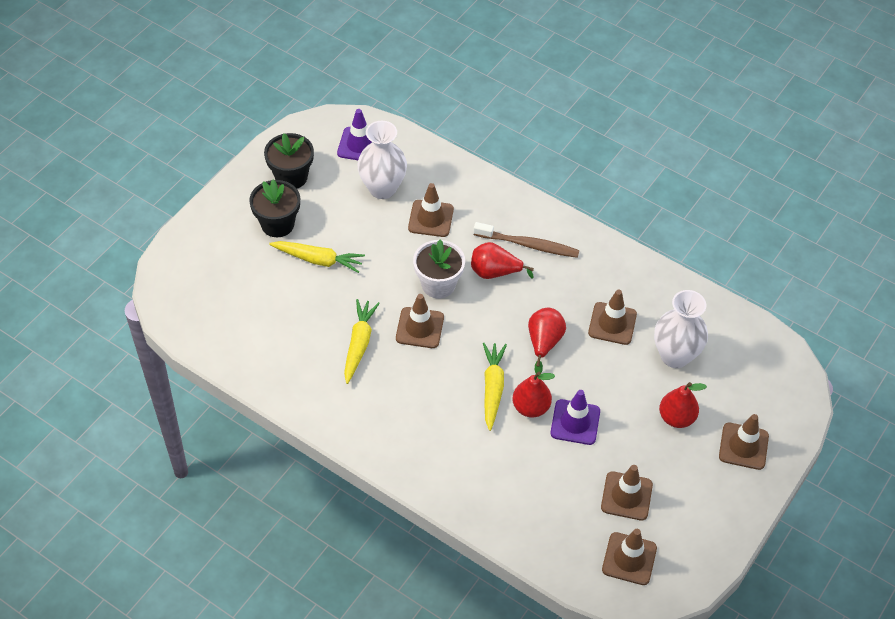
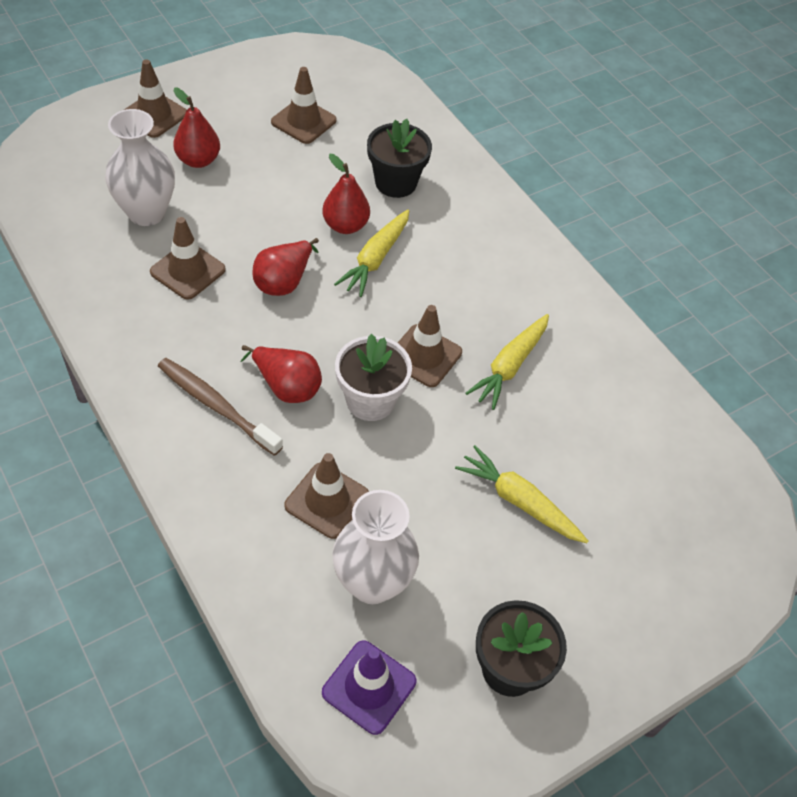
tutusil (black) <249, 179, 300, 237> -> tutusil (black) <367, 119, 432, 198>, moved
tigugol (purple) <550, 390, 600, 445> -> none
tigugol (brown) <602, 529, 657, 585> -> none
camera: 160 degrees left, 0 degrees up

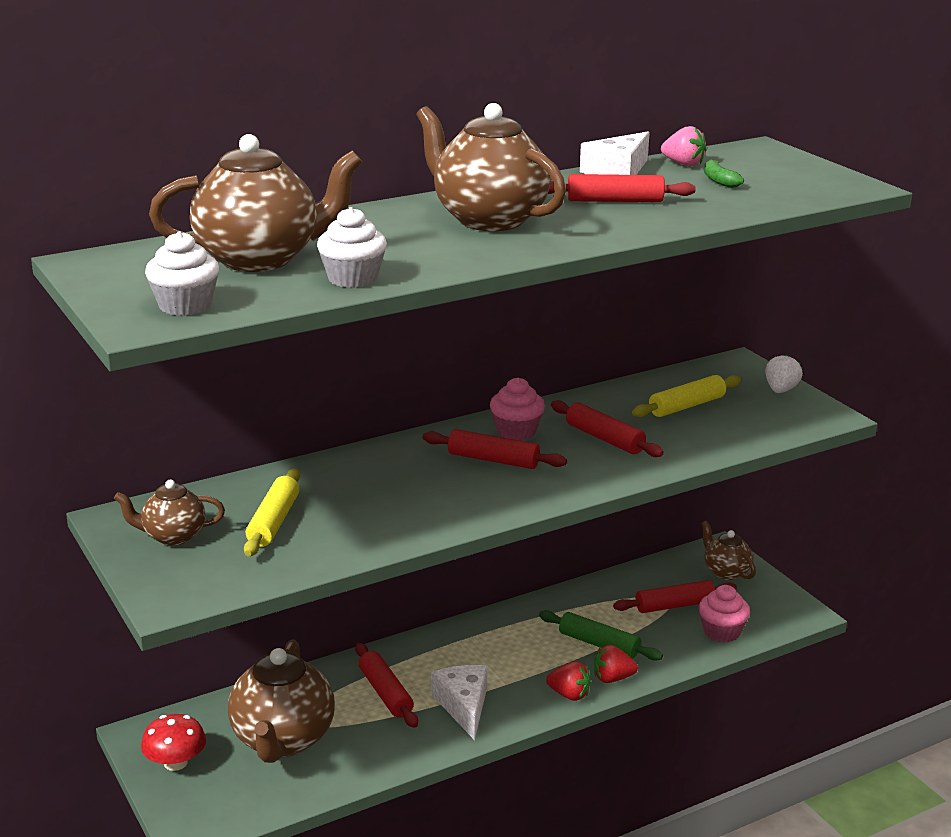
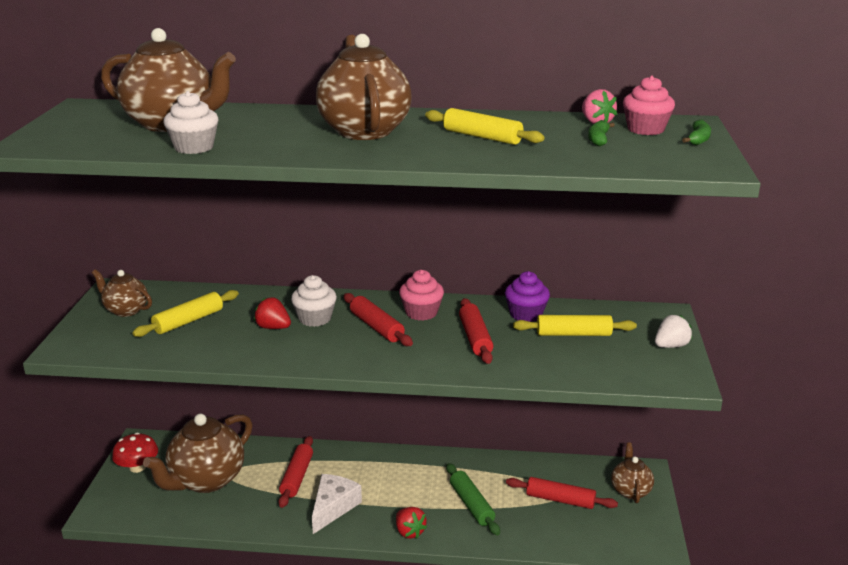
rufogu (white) <145, 231, 219, 316> -> rufogu (white) <291, 275, 337, 327>, moved
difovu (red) <548, 174, 696, 202> -> difovu (yellow) <425, 108, 545, 145>
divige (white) <580, 131, 650, 175> -> none
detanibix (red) <594, 645, 638, 683> -> detanibix (red) <254, 297, 291, 329>, moved
rufogu (pink) <699, 585, 750, 643> -> rufogu (pink) <623, 76, 675, 135>, moved
none -> rufogu (purple) <505, 271, 550, 322>
none -> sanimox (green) <682, 120, 711, 145>
camera: 35 degrees right, 0 degrees up

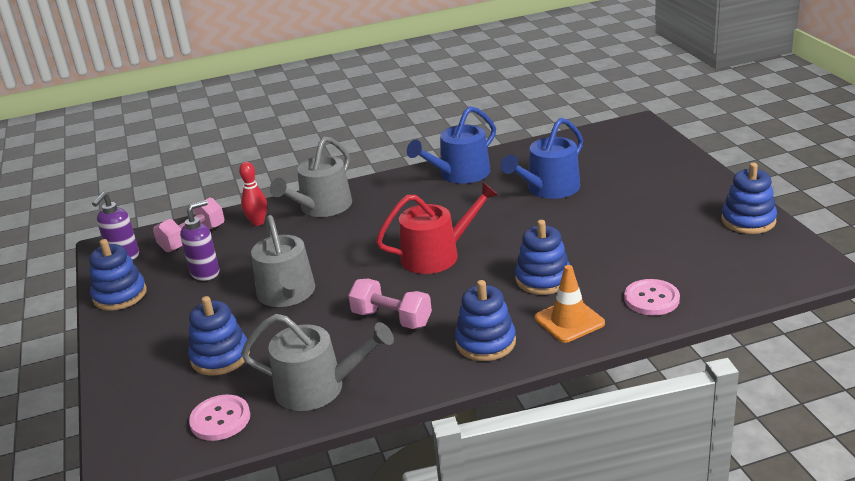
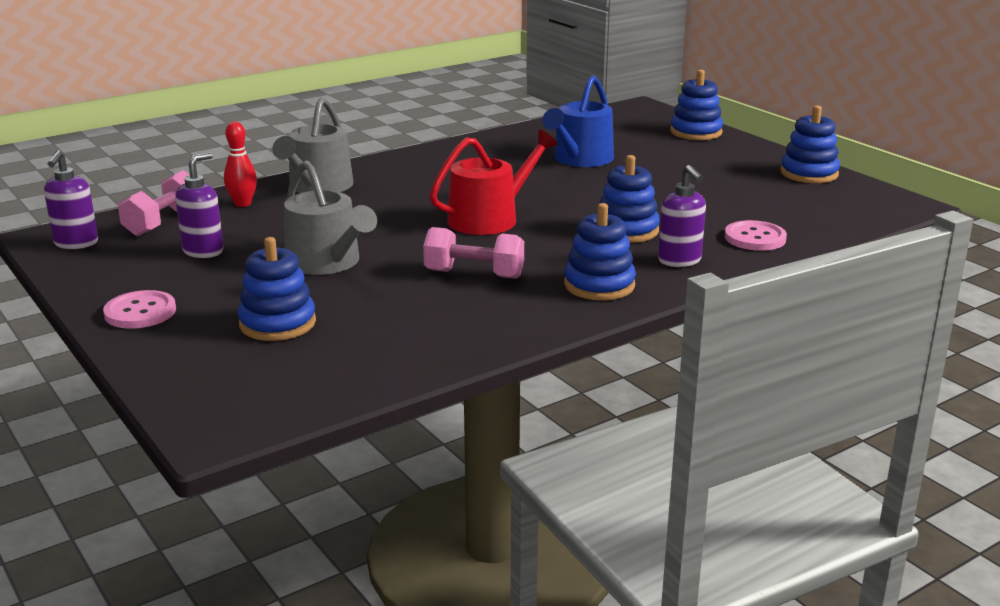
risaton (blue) <89, 239, 147, 311> -> risaton (blue) <670, 70, 723, 140>, moved
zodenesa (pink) <189, 395, 250, 441> -> zodenesa (pink) <103, 290, 176, 329>, moved
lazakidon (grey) <241, 314, 394, 411> -> none
lazakidon (blue) <407, 106, 496, 184> -> none
tigugol (orange) <534, 265, 605, 343> -> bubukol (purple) <658, 165, 706, 267>
camera: 20 degrees left, 5 degrees down

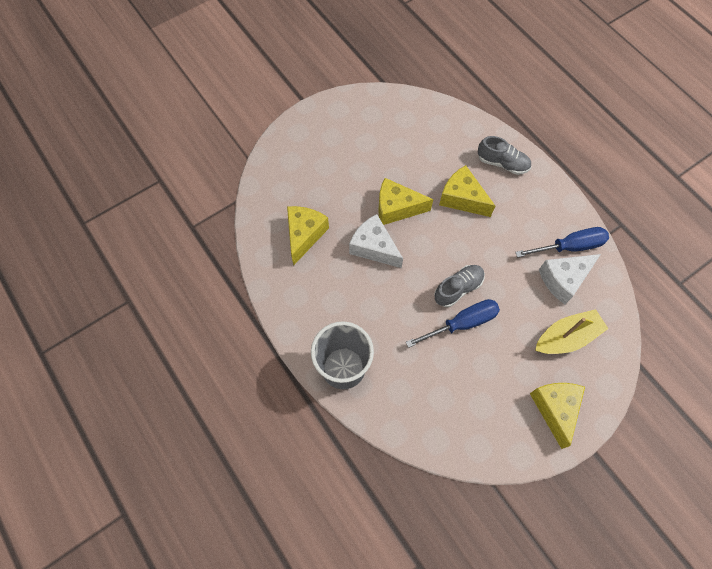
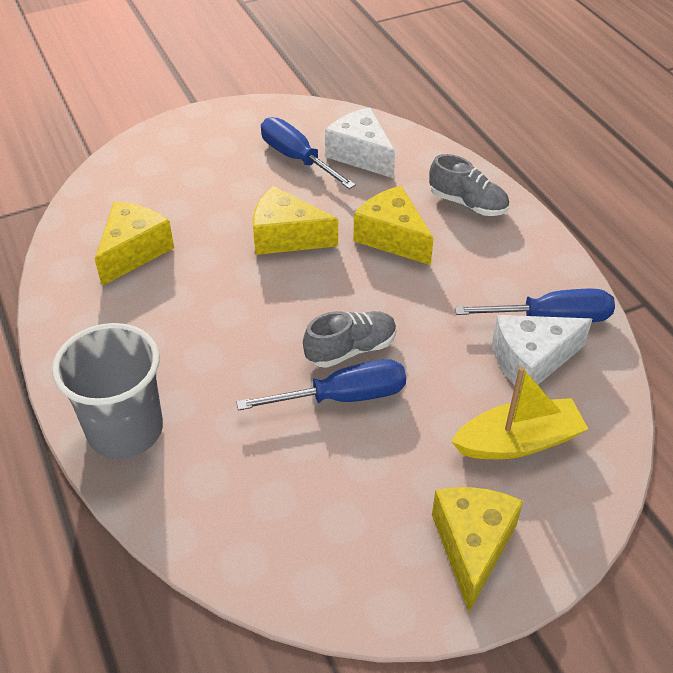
divige (white) <349, 214, 403, 268> -> divige (white) <325, 107, 395, 178>, moved
none -> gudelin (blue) <261, 117, 356, 189>
camera: 10 degrees right, 20 degrees down

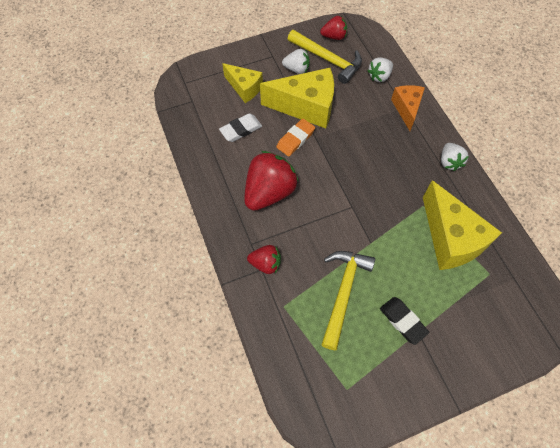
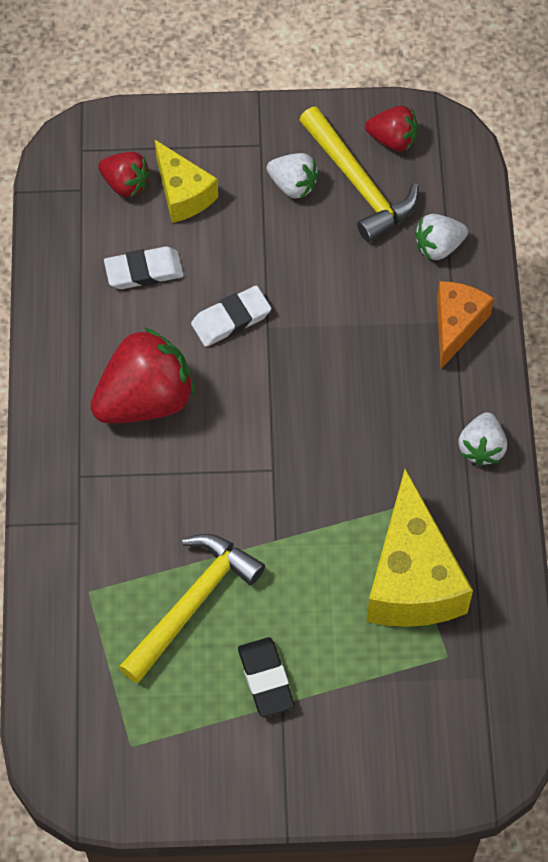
detanibix (red) <247, 245, 281, 274> -> detanibix (red) <98, 152, 150, 197>, moved
divige (yellow) <260, 68, 334, 128> -> none
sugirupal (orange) <276, 118, 315, 156> -> sugirupal (white) <191, 286, 271, 347>
camera: 20 degrees right, 0 degrees up

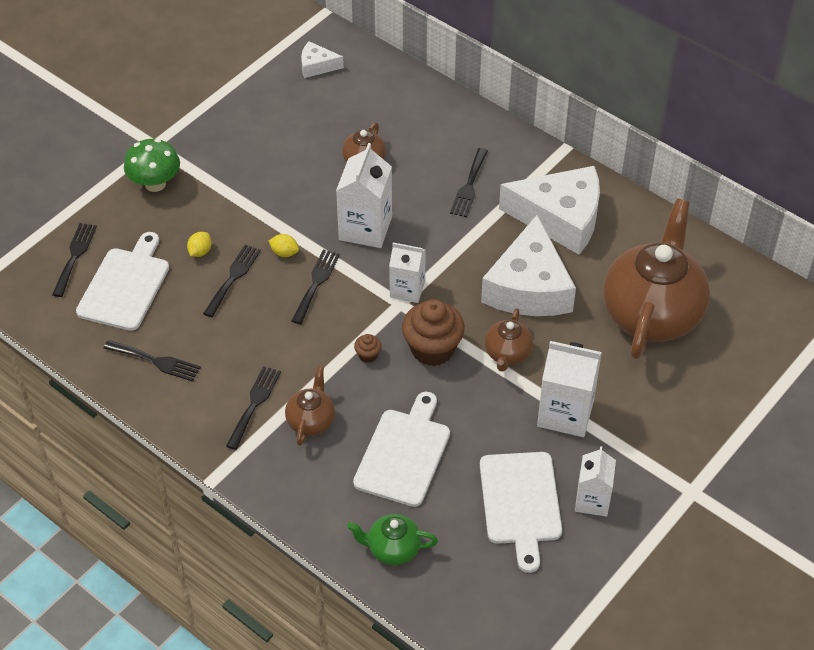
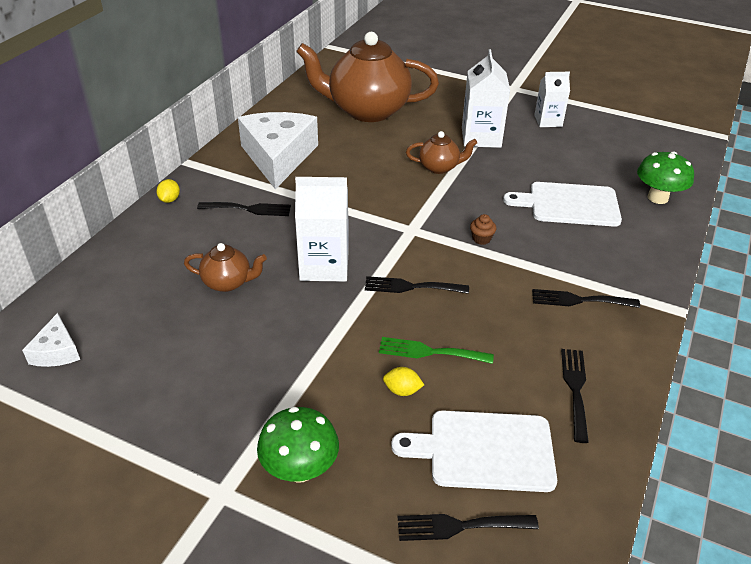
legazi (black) <203, 245, 261, 317> -> legazi (green) <379, 337, 494, 364>
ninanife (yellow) <268, 234, 299, 257> -> ninanife (yellow) <157, 179, 180, 203>, moved
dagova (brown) <285, 366, 335, 446> -> none
dagova (green) <347, 514, 438, 565> -> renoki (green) <637, 151, 694, 204>
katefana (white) <389, 243, 426, 303> -> none
rufogu (brown) <402, 299, 465, 366> -> none
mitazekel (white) <480, 452, 562, 573> -> none
divige (white) <481, 215, 576, 316> -> none
camera: 105 degrees left, 10 degrees down

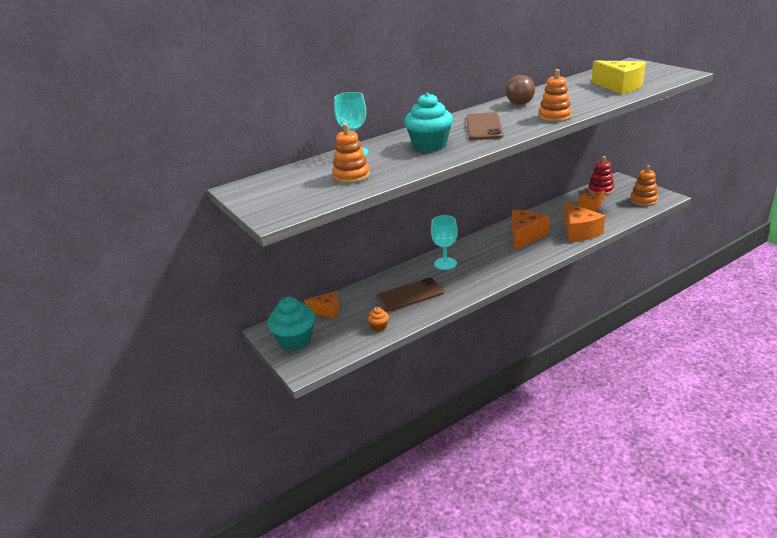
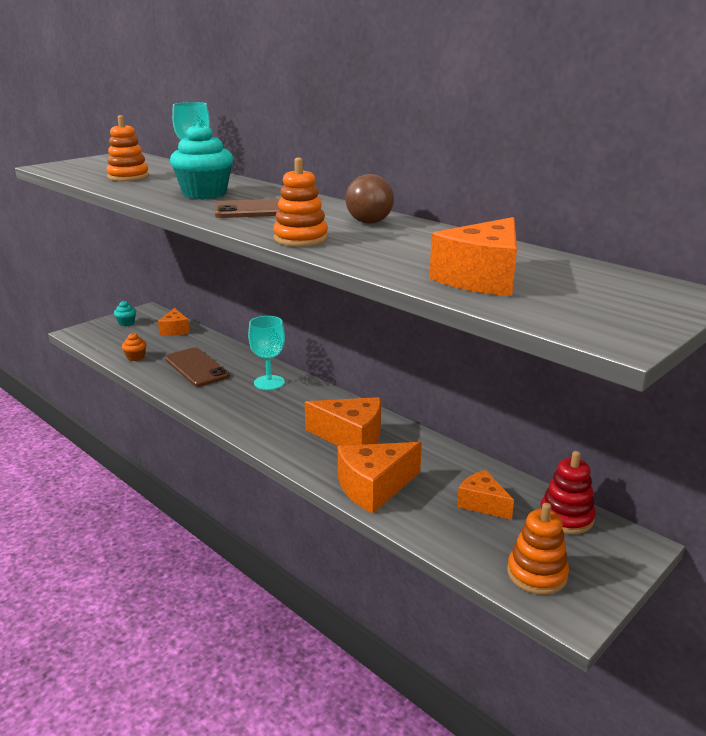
rufogu (turquoise) <267, 296, 315, 351> -> rufogu (turquoise) <114, 301, 136, 326>, x0.47
divige (yellow) <592, 60, 646, 94> -> divige (orange) <430, 217, 517, 296>
camera: 75 degrees right, 5 degrees down

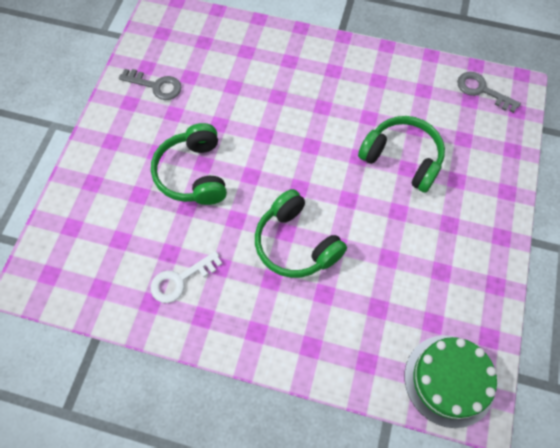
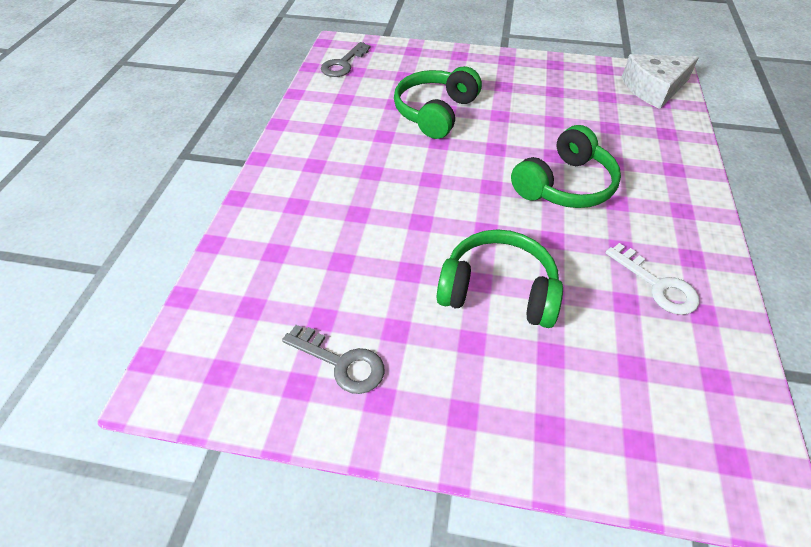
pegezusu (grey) <119, 69, 181, 100> -> pegezusu (grey) <282, 325, 385, 394>, 105 degrees clockwise
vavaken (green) <151, 123, 227, 205> -> vavaken (green) <437, 229, 563, 328>, 150 degrees counterclockwise
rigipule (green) <405, 335, 497, 428> -> divige (white) <622, 54, 699, 109>
camera: 95 degrees left, 15 degrees down

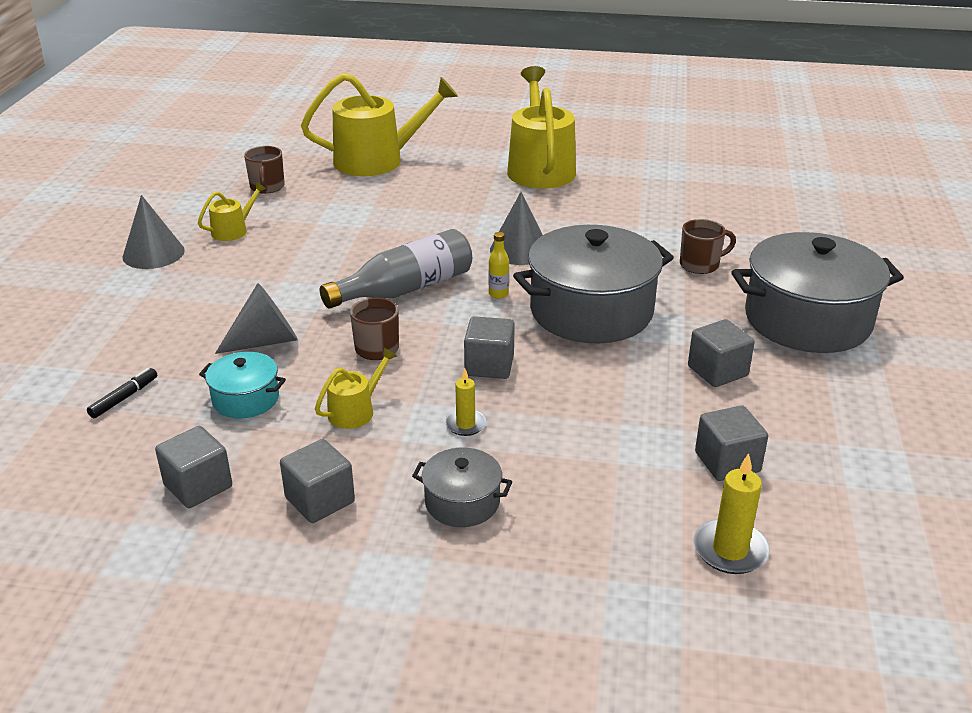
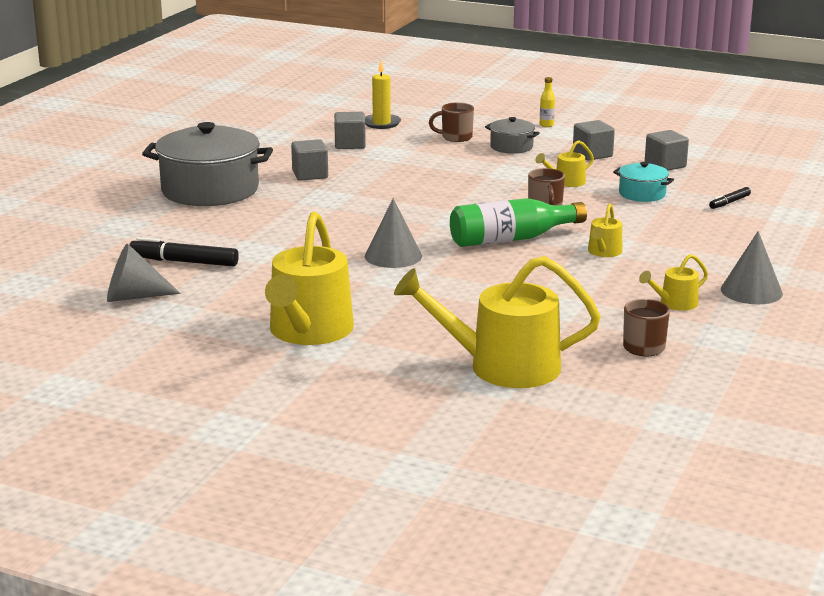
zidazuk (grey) <215, 283, 298, 354> -> zidazuk (grey) <107, 244, 180, 302>, moved
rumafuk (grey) <320, 229, 472, 309> -> rumafuk (green) <450, 198, 587, 247>
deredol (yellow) <445, 369, 486, 436> -> none
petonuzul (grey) <464, 316, 515, 379> -> none
rumafuk (yellow) <488, 232, 509, 299> -> rumafuk (yellow) <540, 77, 555, 127>, moved
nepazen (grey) <513, 225, 674, 343> -> none
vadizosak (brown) <680, 219, 736, 274> -> vadizosak (brown) <429, 102, 474, 142>, moved
none -> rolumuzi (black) <129, 237, 239, 267>
none -> lazakidon (yellow) <588, 203, 622, 257>
camera: 165 degrees left, 10 degrees down

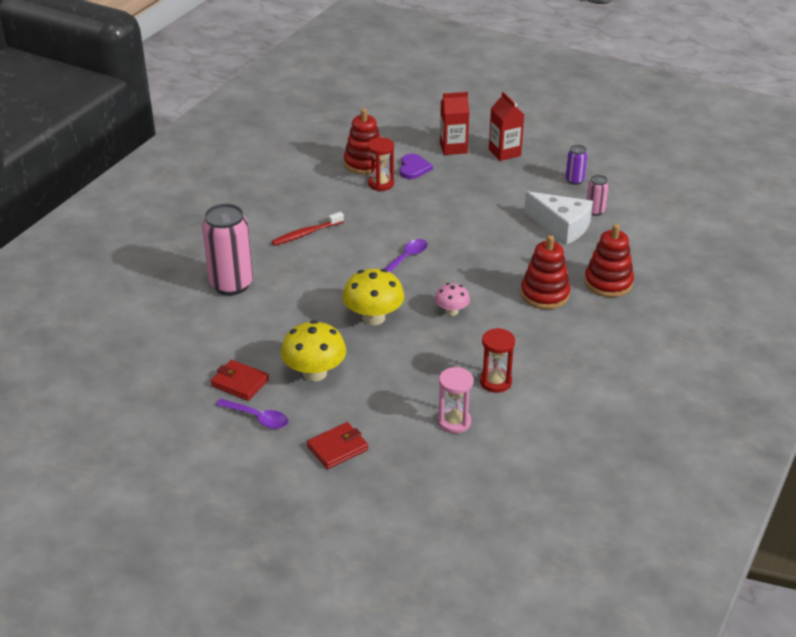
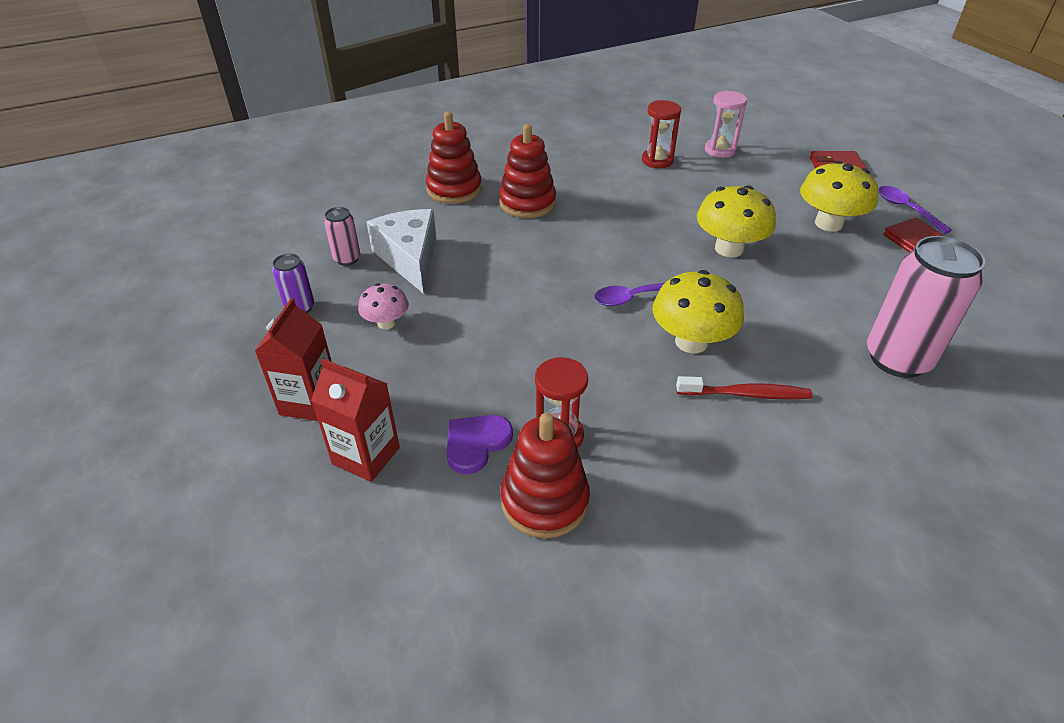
renoki (pink) <435, 283, 470, 316> -> renoki (pink) <358, 283, 409, 329>, moved
none -> renoki (yellow) <653, 270, 744, 353>
camera: 145 degrees left, 5 degrees up

